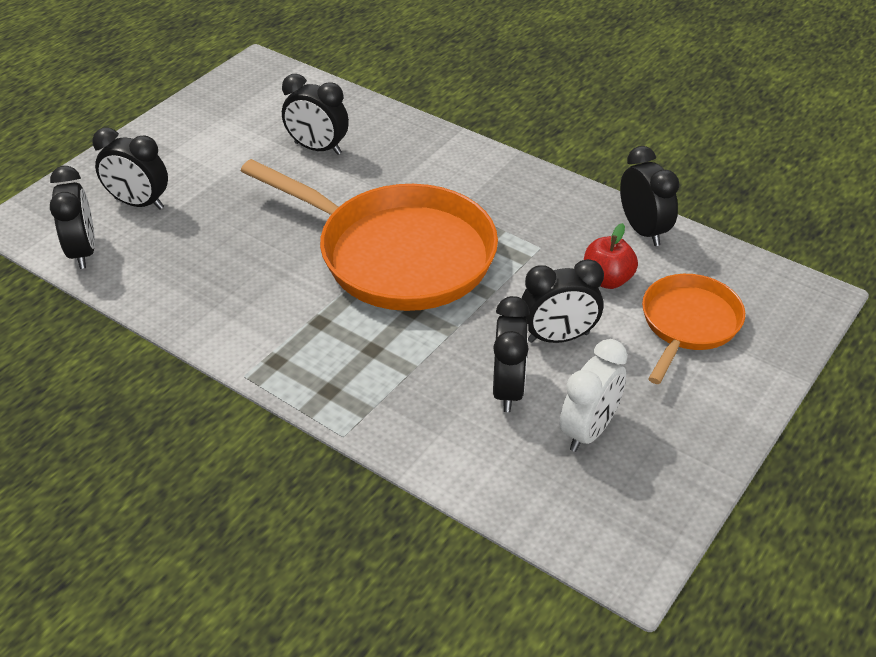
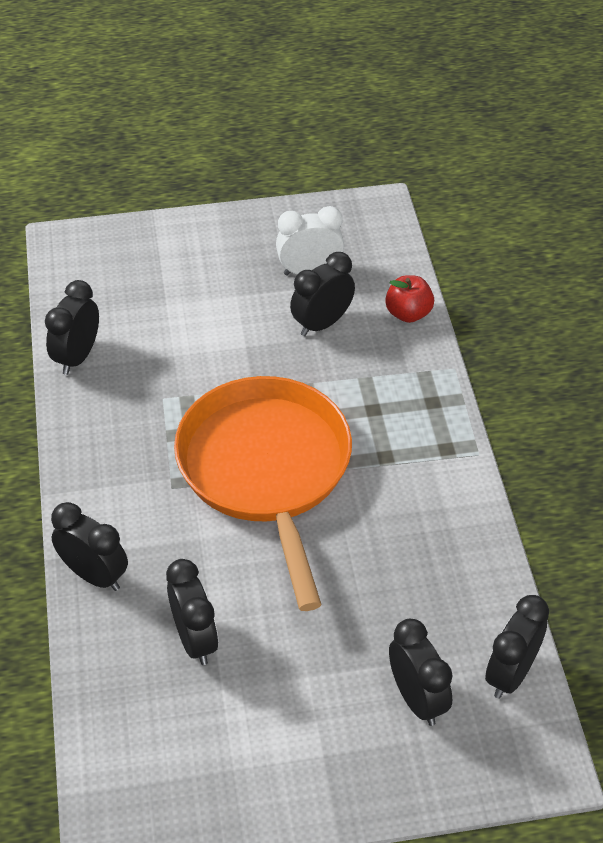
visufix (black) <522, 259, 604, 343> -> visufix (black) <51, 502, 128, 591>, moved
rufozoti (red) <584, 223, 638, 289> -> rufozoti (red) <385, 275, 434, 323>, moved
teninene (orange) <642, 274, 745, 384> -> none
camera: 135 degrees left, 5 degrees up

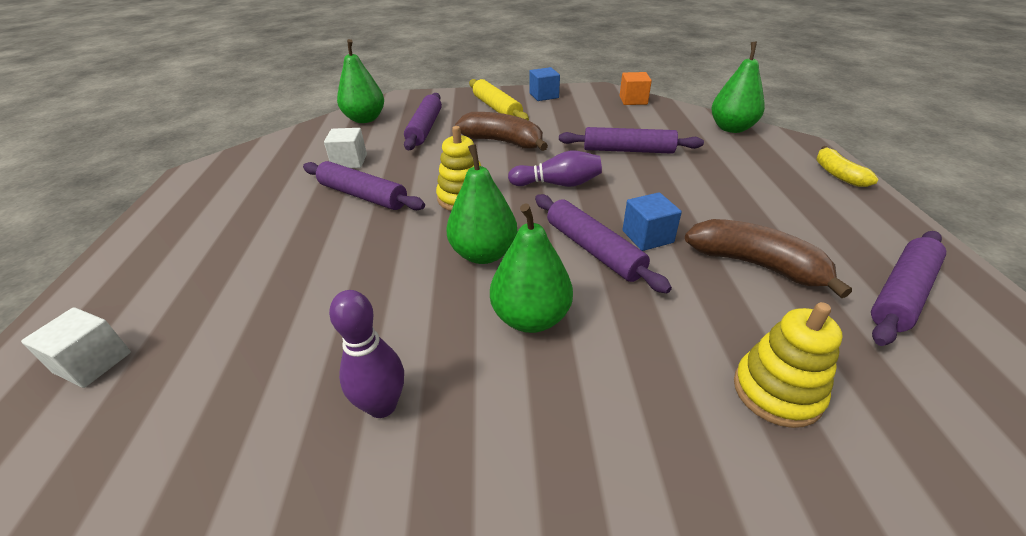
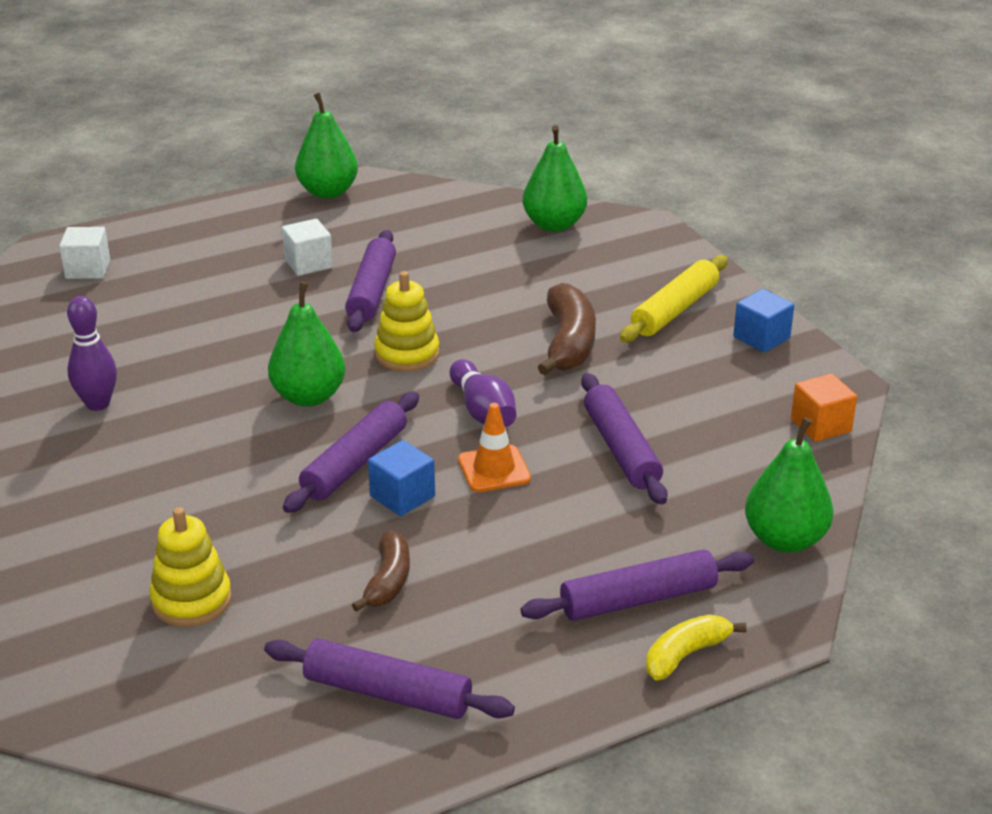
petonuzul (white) <324, 128, 367, 168> -> petonuzul (white) <282, 219, 333, 276>, moved
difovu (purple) <404, 93, 442, 150> -> difovu (purple) <521, 549, 754, 621>, moved
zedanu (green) <490, 203, 573, 333> -> zedanu (green) <295, 93, 358, 199>, moved
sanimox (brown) <685, 219, 852, 298> -> sanimox (brown) <352, 530, 410, 612>, x0.63
none -> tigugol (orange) <458, 403, 531, 492>
camera: 65 degrees right, 5 degrees down

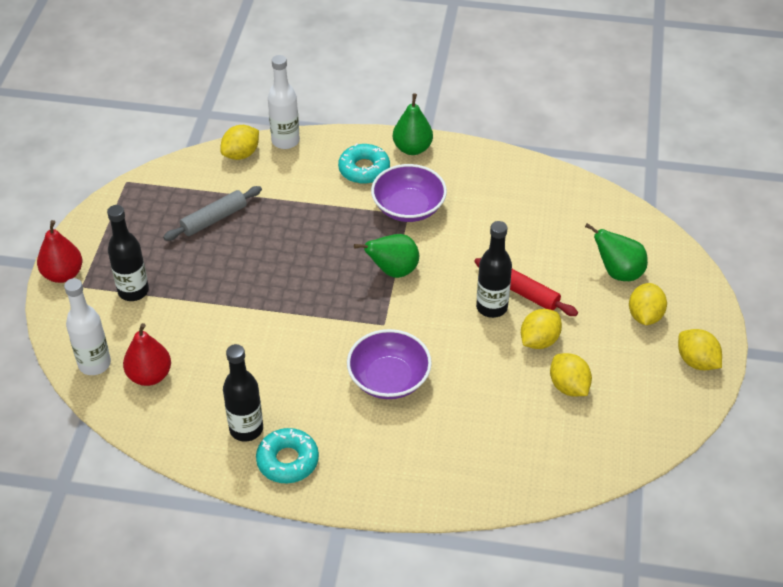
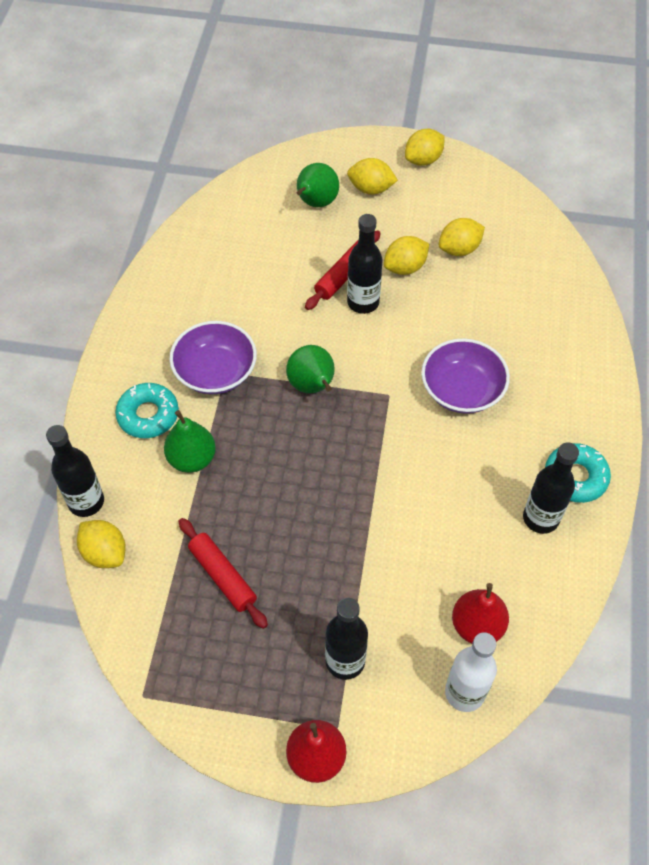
difovu (grey) <163, 186, 262, 241> -> difovu (red) <179, 518, 268, 629>
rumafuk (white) <268, 55, 300, 149> -> rumafuk (black) <46, 425, 104, 517>
zedanu (green) <393, 94, 433, 155> -> zedanu (green) <164, 410, 216, 473>, moved
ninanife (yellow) <521, 309, 562, 349> -> ninanife (yellow) <384, 236, 429, 275>, 75 degrees counterclockwise
camera: 90 degrees left, 10 degrees up

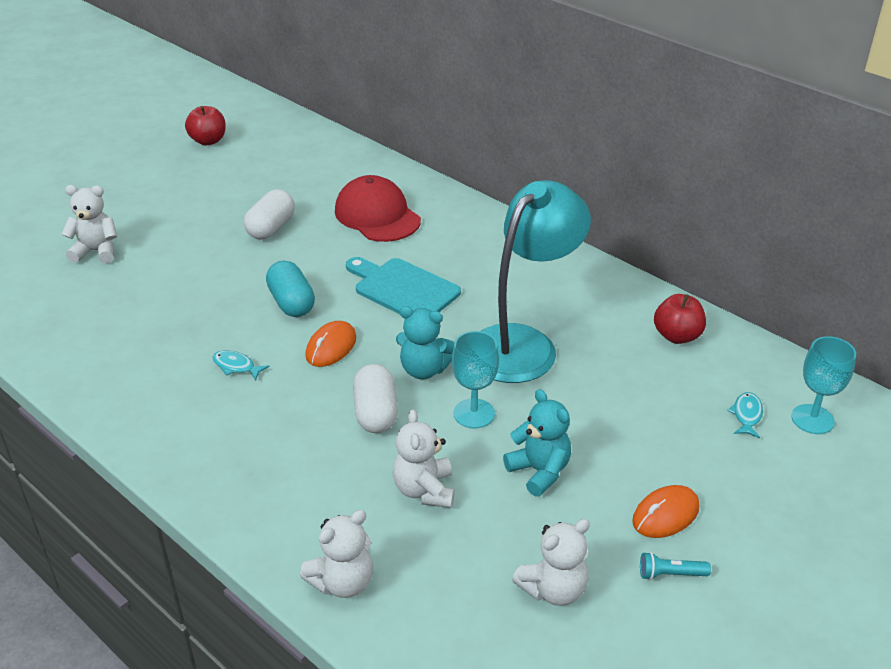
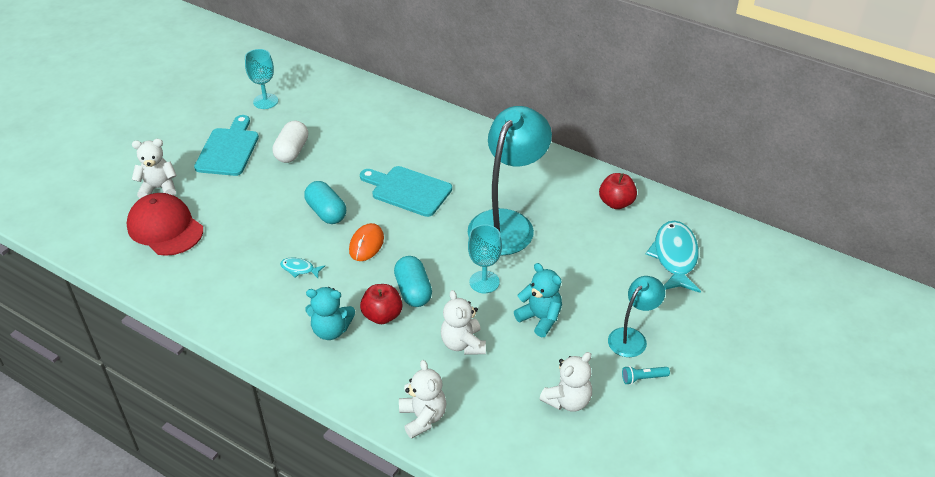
rufozoti (red) <185, 106, 226, 145> -> rufozoti (red) <360, 284, 402, 324>, moved
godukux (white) <300, 510, 373, 598> -> godukux (white) <399, 360, 447, 439>, 60 degrees counterclockwise
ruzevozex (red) <335, 175, 421, 242> -> ruzevozex (red) <126, 193, 203, 256>, moved
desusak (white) <353, 364, 398, 433> -> desusak (turquoise) <394, 256, 432, 307>
godukux (turquoise) <396, 306, 455, 379> -> godukux (turquoise) <305, 287, 355, 340>, moved
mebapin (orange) <632, 485, 699, 538> -> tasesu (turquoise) <608, 276, 665, 357>
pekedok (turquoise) <727, 392, 763, 438> -> pekedok (turquoise) <646, 221, 701, 293>, x2.16
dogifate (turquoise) <791, 336, 856, 434> -> dogifate (turquoise) <245, 49, 278, 109>, moved
none -> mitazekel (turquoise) <194, 115, 259, 176>
camera: 10 degrees left, 5 degrees up

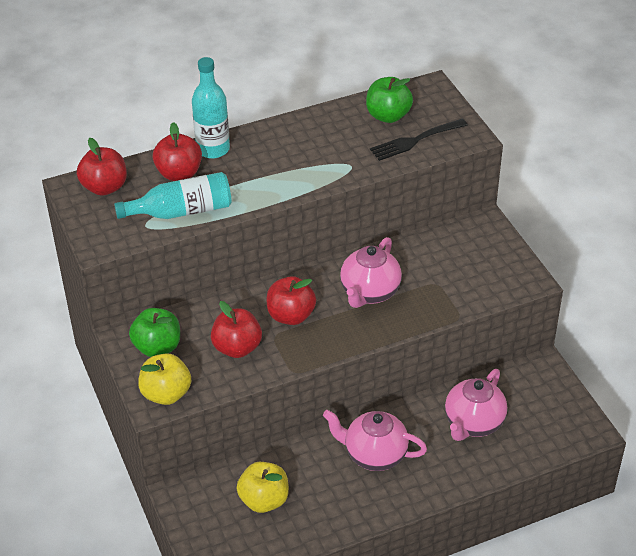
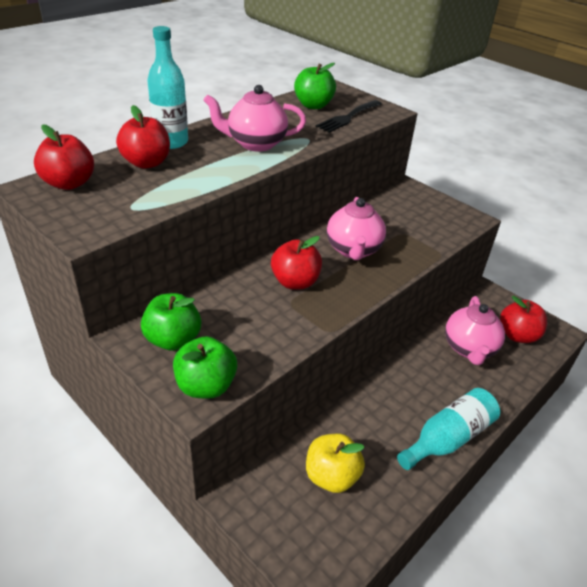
rumafuk (turquoise) <114, 172, 232, 219> -> rumafuk (turquoise) <397, 388, 500, 470>, moved
rufozoti (yellow) <138, 353, 191, 405> -> rufozoti (green) <173, 336, 237, 399>
rufozoti (red) <211, 301, 262, 358> -> rufozoti (red) <500, 296, 547, 343>, moved
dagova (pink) <323, 410, 427, 471> -> dagova (pink) <203, 85, 306, 152>, moved
camera: 25 degrees left, 5 degrees down

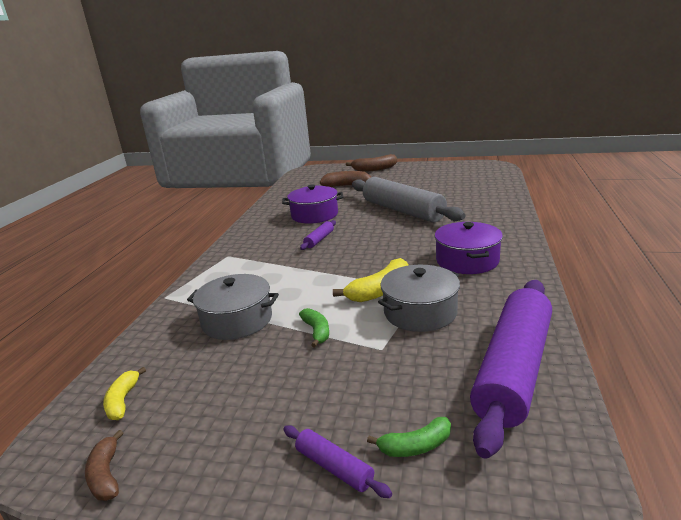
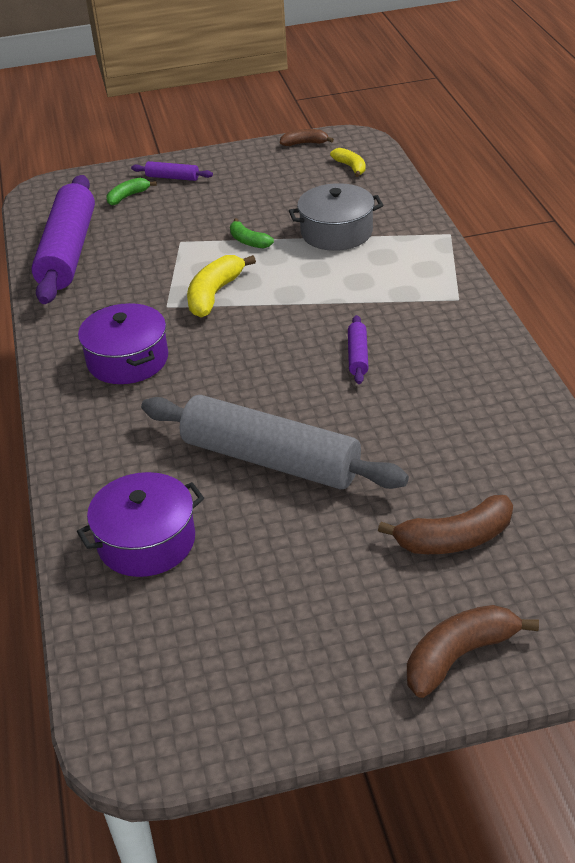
sanimox (brown) <85, 430, 123, 501> -> sanimox (brown) <280, 129, 334, 146>, 45 degrees counterclockwise
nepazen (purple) <282, 185, 344, 224> -> nepazen (purple) <77, 472, 204, 577>, moved
nepazen (grey) <378, 265, 460, 332> -> none
camera: 155 degrees right, 15 degrees up

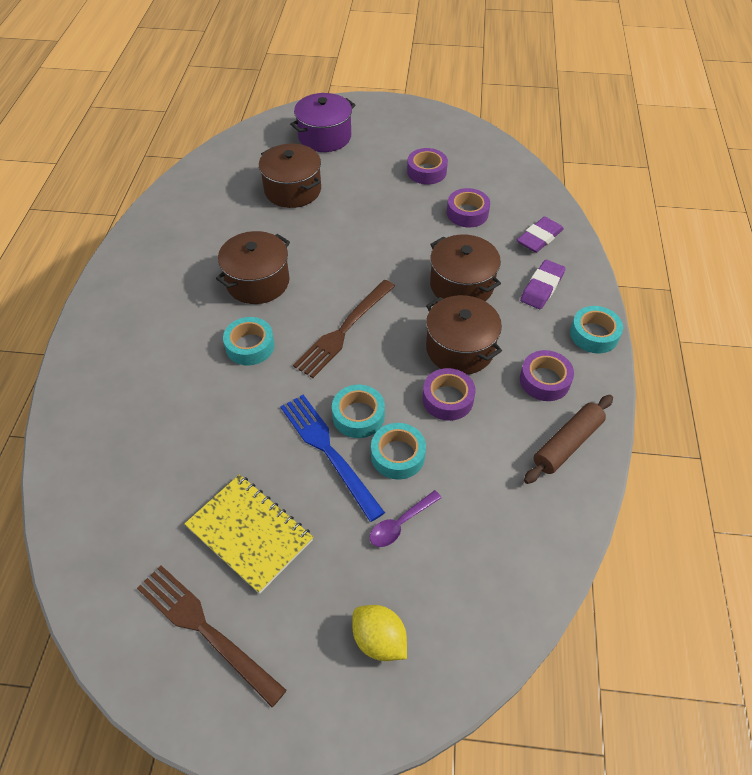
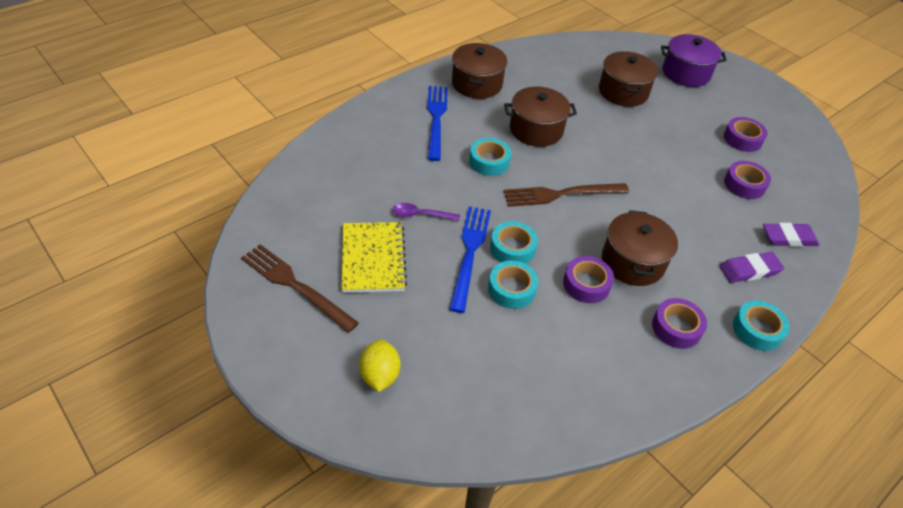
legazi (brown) <137, 565, 287, 707> -> legazi (brown) <241, 244, 359, 333>, 45 degrees counterclockwise
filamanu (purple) <370, 490, 442, 547> -> filamanu (purple) <392, 203, 460, 221>, moved
nepazen (brown) <430, 235, 501, 301> -> nepazen (brown) <452, 43, 507, 99>, moved
difovu (brown) <524, 395, 613, 484> -> none
none -> legazi (blue) <427, 86, 448, 161>
camera: 40 degrees right, 5 degrees down

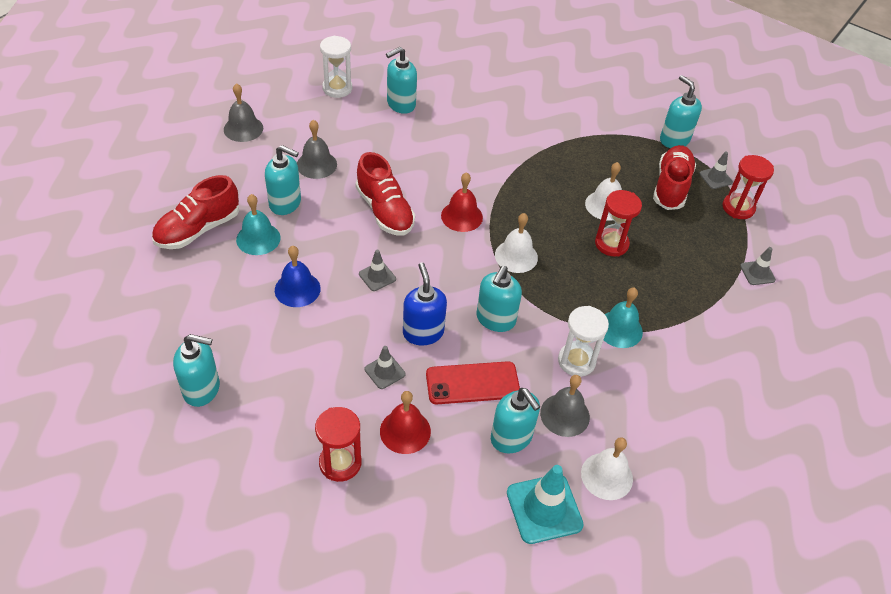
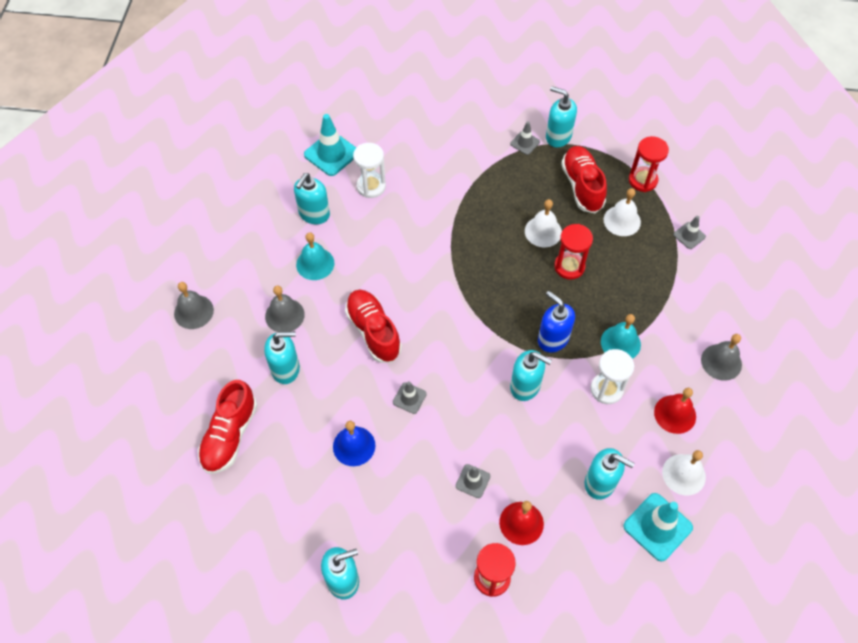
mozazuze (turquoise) <236, 194, 280, 255> -> mozazuze (turquoise) <296, 232, 334, 280>, moved
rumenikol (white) <320, 36, 352, 98> -> rumenikol (white) <353, 143, 386, 198>, moved
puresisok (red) <356, 152, 415, 236> -> puresisok (red) <345, 290, 402, 363>, 150 degrees counterclockwise
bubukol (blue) <403, 262, 447, 346> -> bubukol (blue) <538, 291, 575, 353>, moved
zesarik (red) <426, 361, 520, 404> -> none
mozazuze (red) <441, 172, 483, 232> -> mozazuze (red) <654, 388, 696, 434>, moved
bubukol (turquoise) <477, 266, 522, 332> -> bubukol (turquoise) <510, 350, 552, 401>, 60 degrees counterclockwise
mozazuze (white) <495, 213, 538, 273> -> mozazuze (white) <604, 188, 641, 236>, moved
mozazuze (grey) <540, 375, 590, 437> -> mozazuze (grey) <701, 334, 742, 381>, moved
tigugol (grey) <699, 152, 733, 189> -> tigugol (grey) <510, 121, 540, 155>, moved
none -> tigugol (turquoise) <304, 114, 356, 176>
camera: 25 degrees left, 10 degrees up

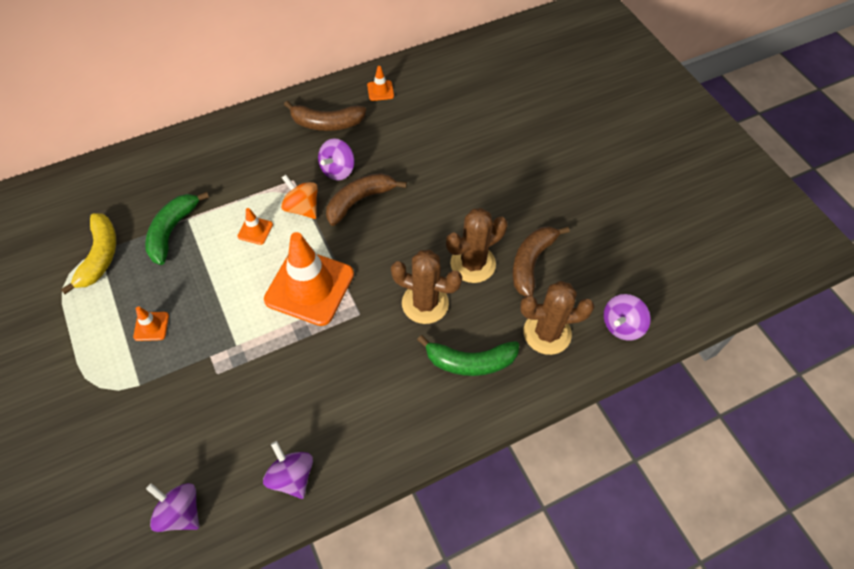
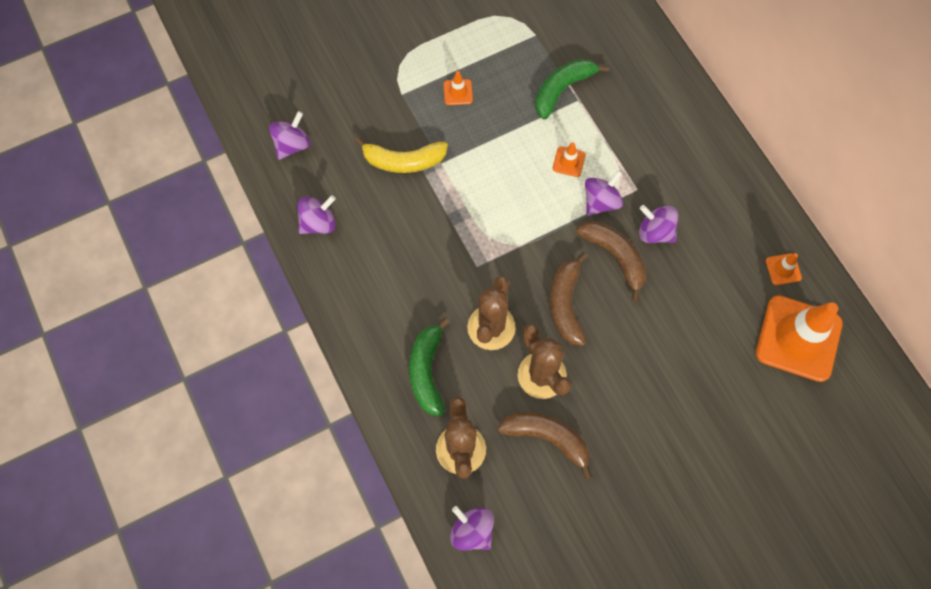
sanimox (yellow) <61, 213, 116, 294> -> sanimox (yellow) <354, 137, 448, 173>, moved
sanimox (green) <145, 192, 209, 265> -> sanimox (green) <535, 59, 609, 120>, 60 degrees counterclockwise
tigugol (orange) <264, 232, 354, 326> -> tigugol (orange) <756, 295, 843, 382>, moved
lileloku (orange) <281, 175, 318, 219> -> lileloku (purple) <585, 170, 623, 216>
sanimox (brown) <284, 101, 366, 131> -> sanimox (brown) <550, 252, 588, 346>, moved
camera: 90 degrees right, 10 degrees up

